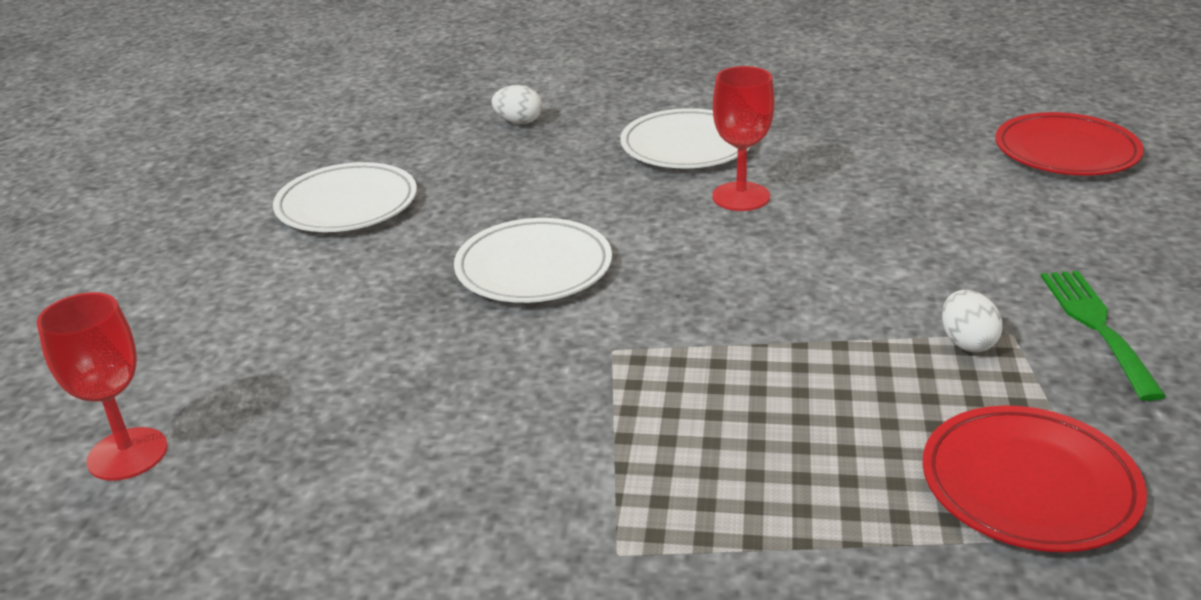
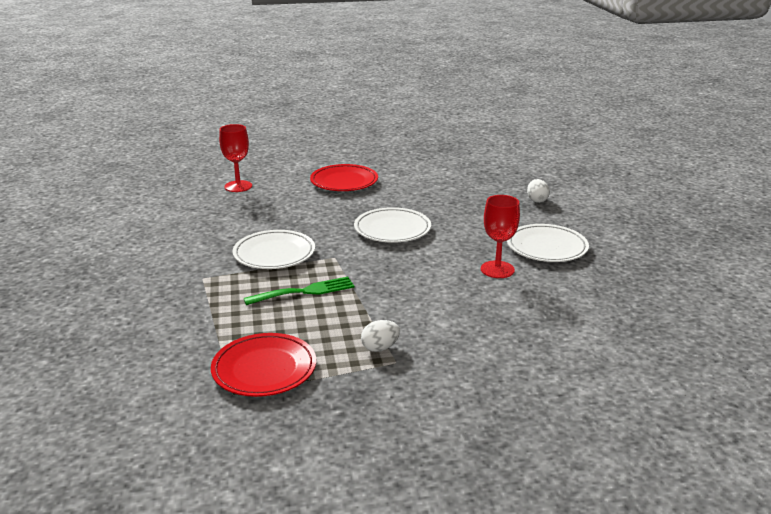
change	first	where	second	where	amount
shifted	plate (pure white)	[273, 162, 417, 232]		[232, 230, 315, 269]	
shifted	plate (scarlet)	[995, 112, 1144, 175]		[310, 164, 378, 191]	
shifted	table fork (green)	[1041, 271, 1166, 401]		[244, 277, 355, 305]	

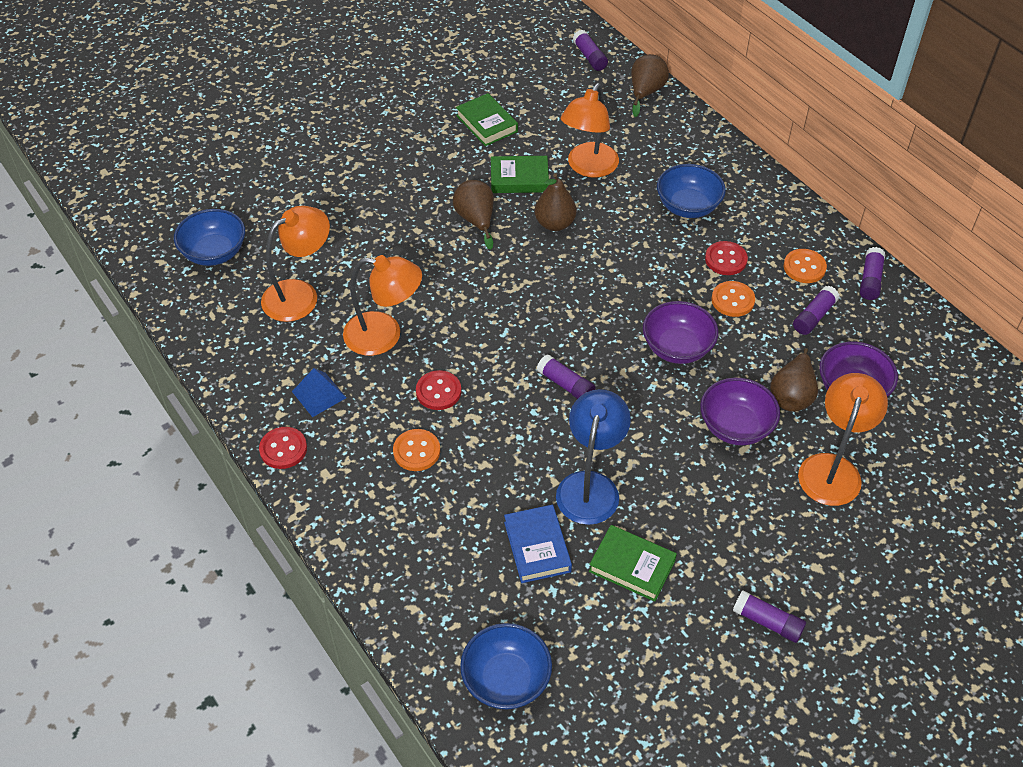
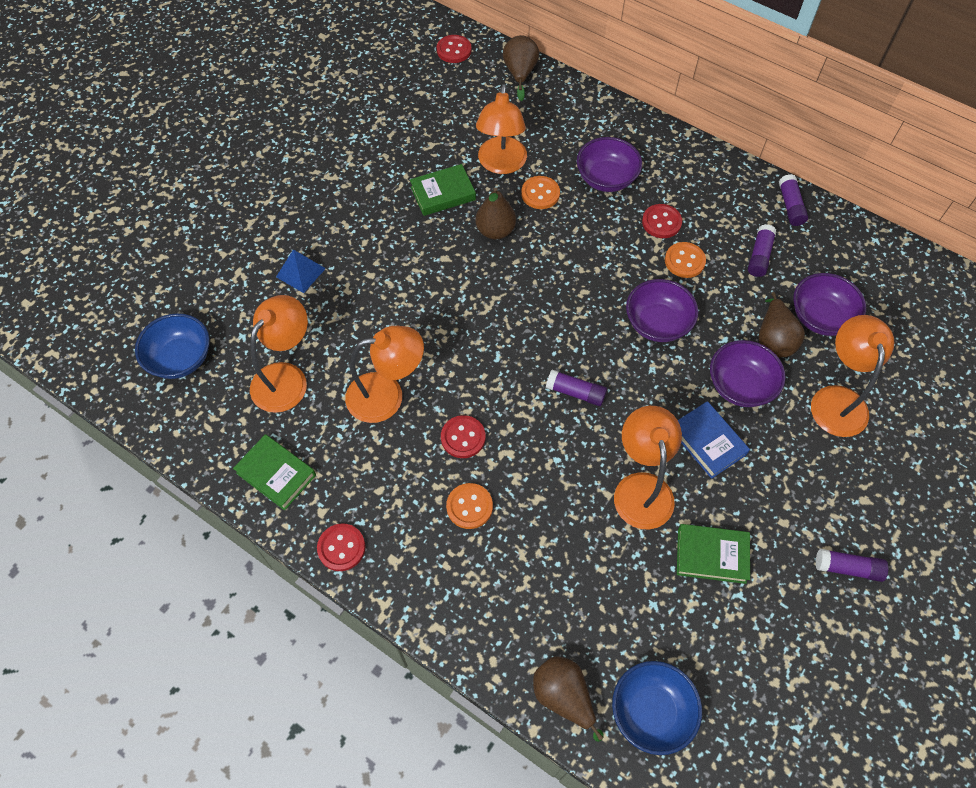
change	first	where	second	where	amount
shifted	solid pyramid (blue)	[292, 368, 346, 417]		[276, 249, 326, 293]	
shifted	pear (brown)	[453, 180, 494, 250]		[533, 656, 603, 742]	
shifted	hardback (green)	[456, 93, 518, 146]		[233, 434, 316, 510]	
shifted	hardback (blue)	[504, 505, 572, 583]		[678, 401, 750, 479]	
repainted	desk lamp (blue)	[556, 389, 631, 525]	desk lamp (bright orange)	[614, 406, 682, 529]	
swapped	stick of glue (violet)	[572, 30, 608, 71]	sewing button (scarlet)	[437, 35, 472, 63]	
repainted	serving bowl (blue)	[657, 164, 726, 218]	serving bowl (violet)	[577, 137, 642, 192]	
shifted	sewing button (bright orange)	[784, 249, 827, 283]		[521, 176, 560, 209]	

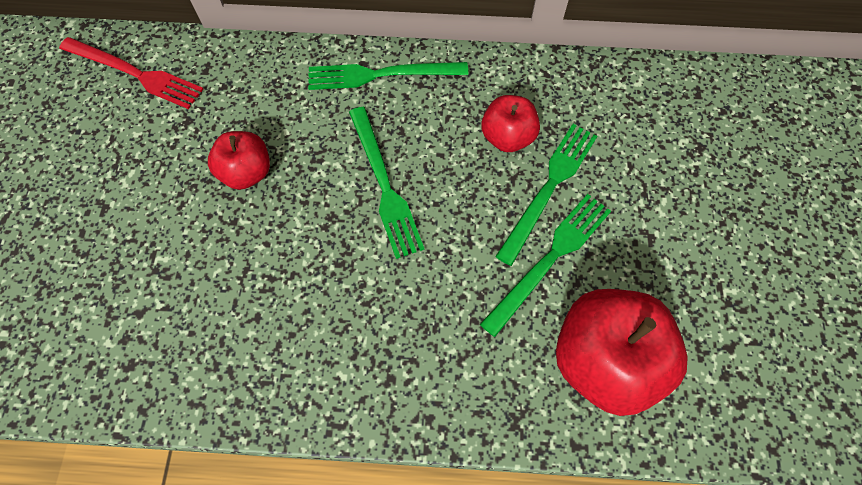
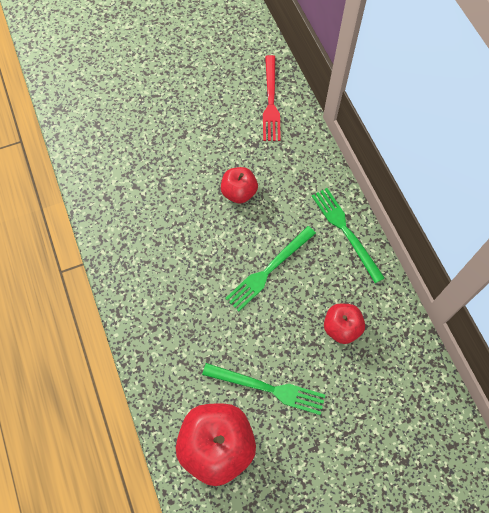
change	first	where	second	where	amount
gone	table fork (green)	[495, 124, 597, 266]			

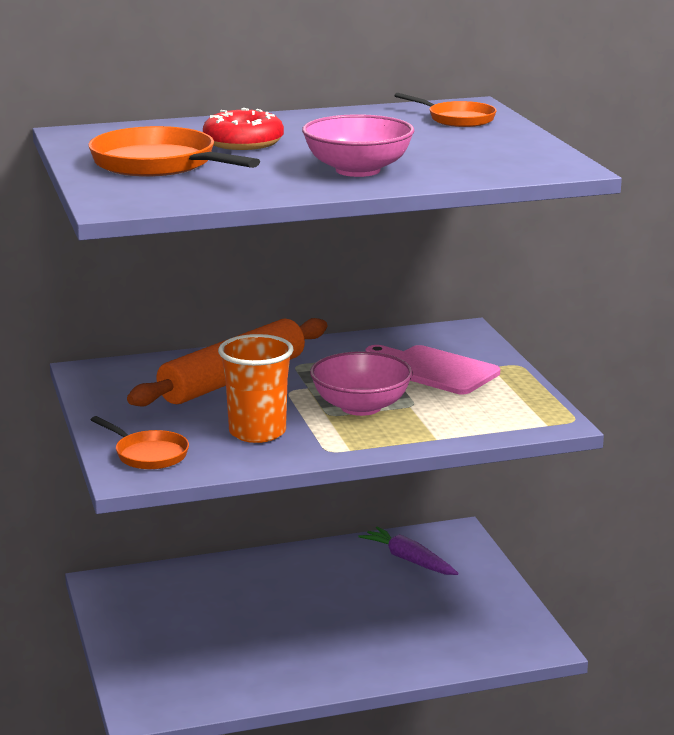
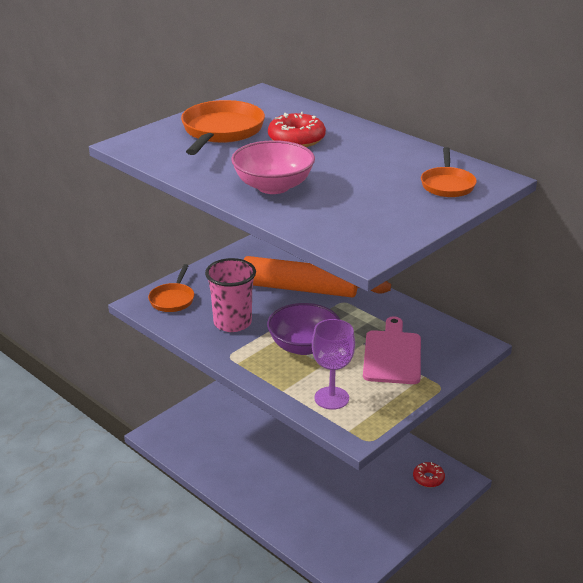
change	first	where	second	where	amount
repainted	cup (bright orange)	[218, 334, 293, 443]	cup (pink)	[205, 258, 256, 332]	
repainted	serving bowl (pink)	[310, 351, 413, 416]	serving bowl (violet)	[267, 303, 340, 355]	
gone	carrot (violet)	[358, 526, 459, 575]			
new			wine glass (violet)	[312, 319, 355, 410]	
new			donut (scarlet)	[413, 462, 445, 487]	

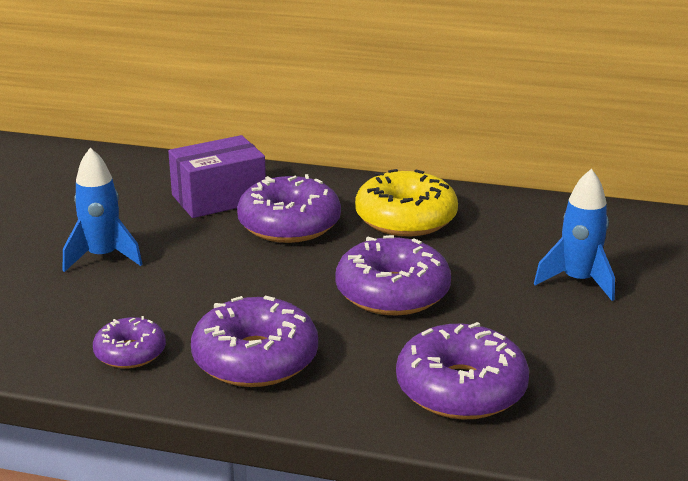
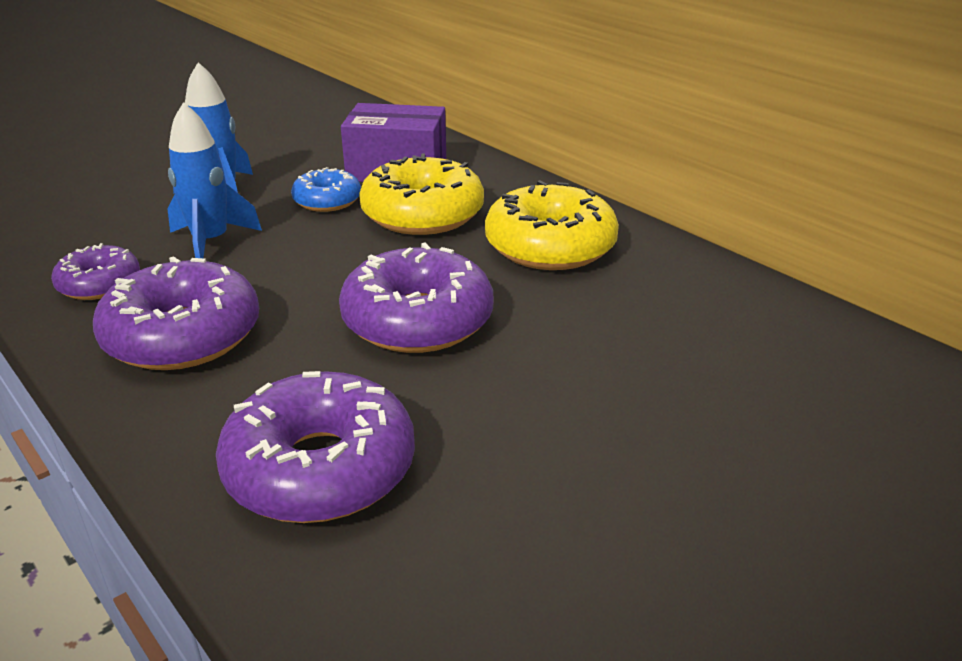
change	first	where	second	where	amount
repainted	donut (violet)	[237, 174, 341, 243]	donut (yellow)	[359, 153, 484, 235]	
shifted	rocket (blue)	[534, 169, 615, 301]		[168, 102, 262, 258]	
new			donut (blue)	[291, 167, 361, 212]	

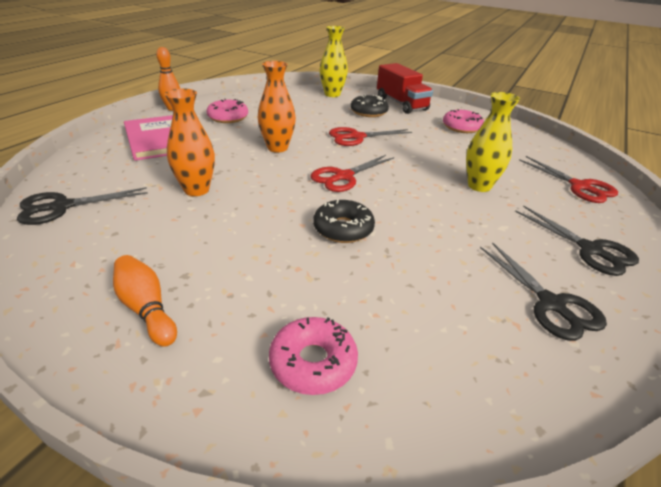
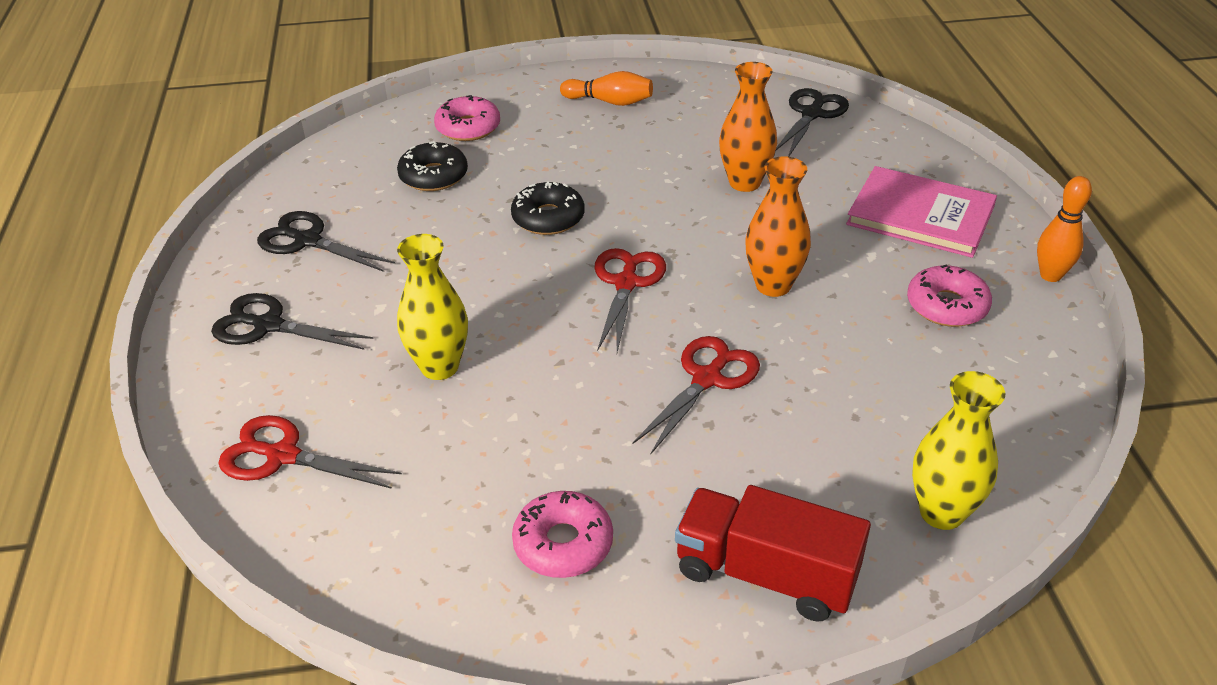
change	first	where	second	where	amount
shifted	donut (ebony)	[351, 95, 389, 117]		[397, 141, 468, 191]	

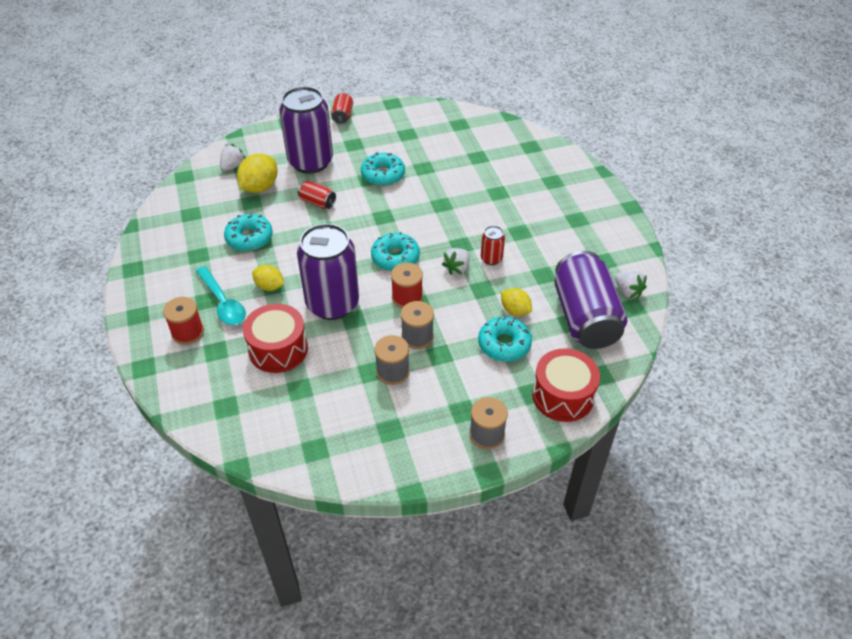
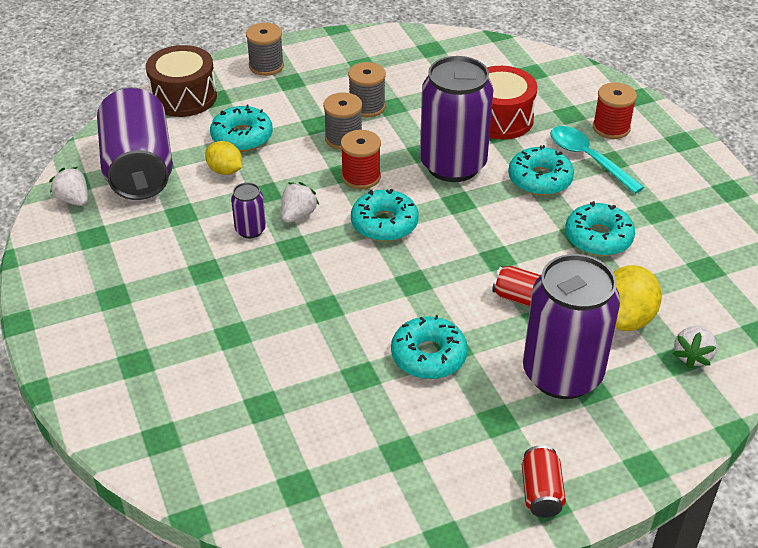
change	first	where	second	where	amount
swapped	citrus fruit (yellow)	[252, 265, 284, 291]	donut (aqua)	[508, 145, 574, 196]	
repainted	soda can (scarlet)	[481, 226, 505, 265]	soda can (violet)	[231, 182, 266, 238]	
repainted	drum (scarlet)	[532, 348, 600, 422]	drum (brown)	[146, 45, 217, 117]	

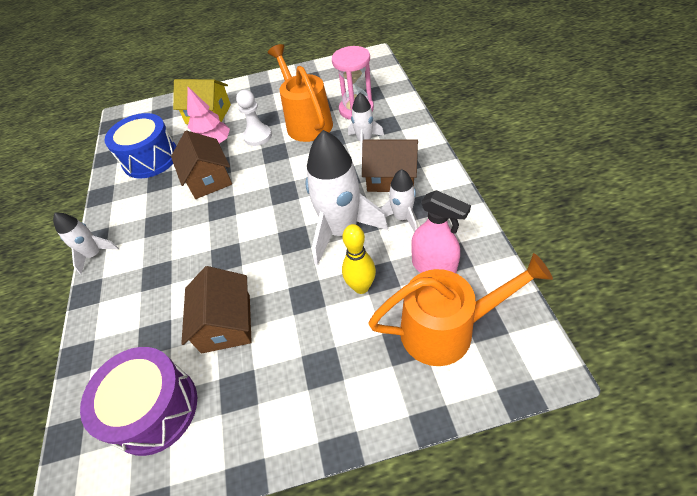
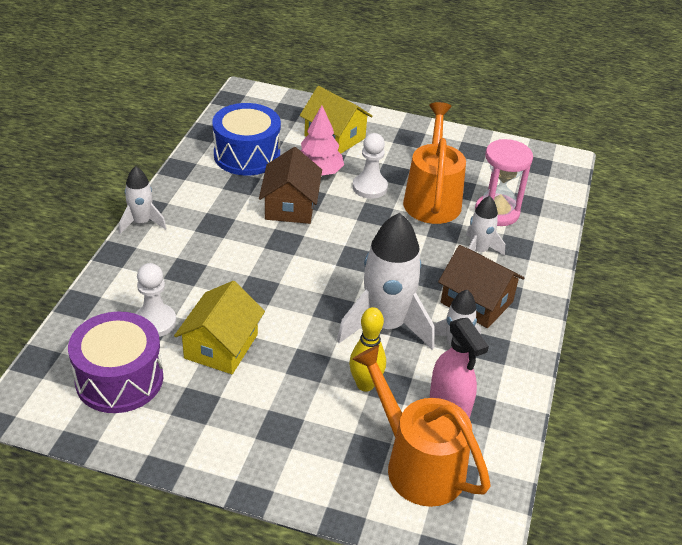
change	first	where	second	where	amount
repainted	house (brown)	[181, 266, 252, 354]	house (yellow)	[174, 281, 265, 374]	
rotated	sprinkling can (bright orange)	[368, 253, 553, 366]		[352, 345, 491, 507]	150 degrees counterclockwise
new			game pawn (pure white)	[135, 263, 176, 337]	

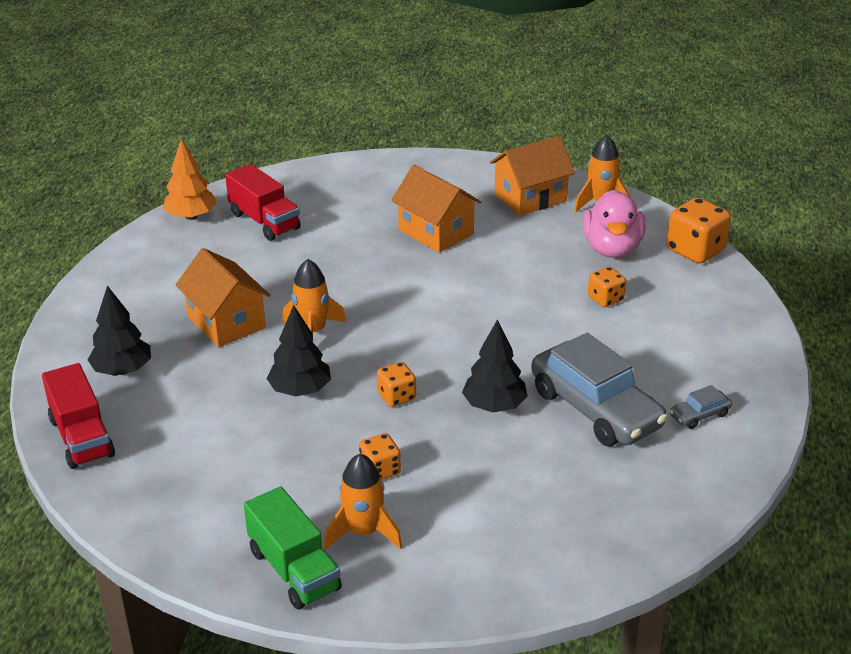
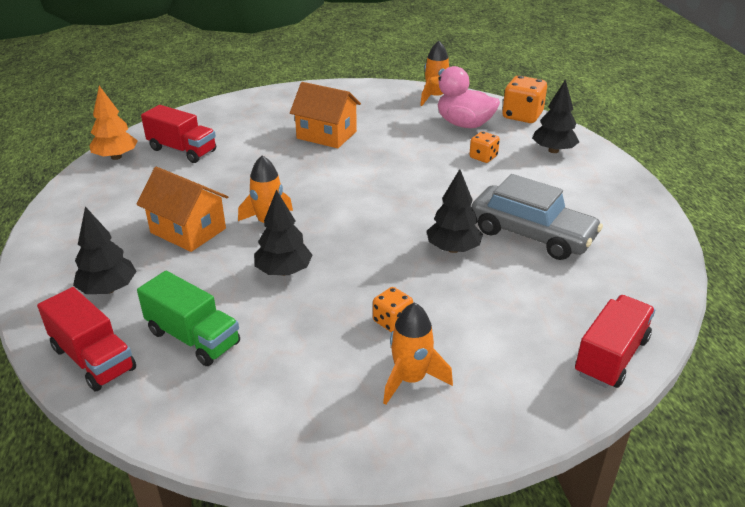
change	first	where	second	where	amount
shifted	toy truck (green)	[244, 486, 342, 610]		[137, 271, 240, 366]	
gone	dice (bright orange)	[377, 362, 416, 407]			
gone	house (bright orange)	[490, 136, 575, 216]			
rotated	rubber duck (pink)	[583, 190, 645, 258]		[429, 66, 500, 128]	135 degrees clockwise
gone	toy car (grey)	[669, 385, 732, 429]			
new			tree (ebony)	[532, 79, 579, 153]	
new			toy truck (scarlet)	[575, 295, 655, 388]	

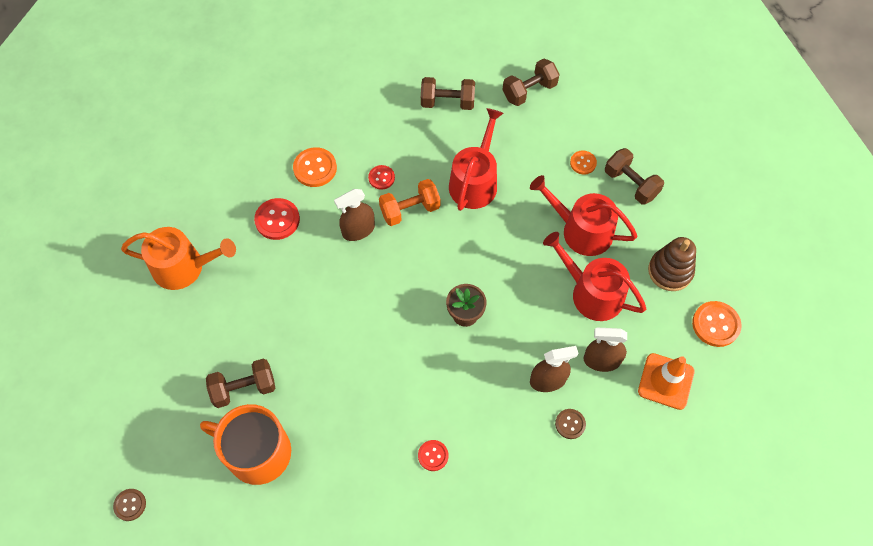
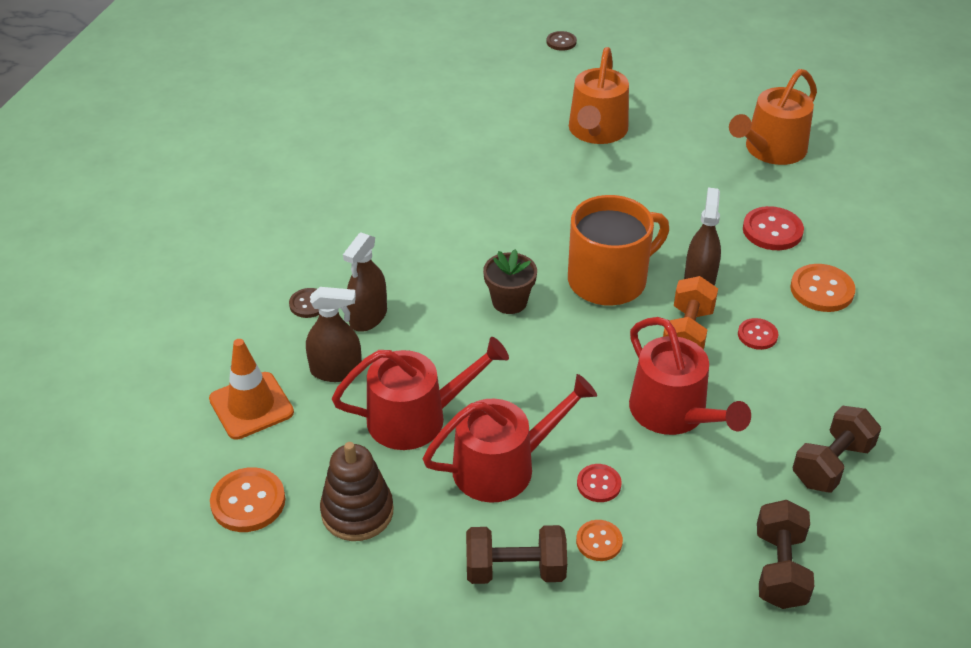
change	first	where	second	where	amount
shifted	tea mug (bright orange)	[200, 404, 291, 485]		[568, 195, 669, 306]	
swapped	dumbbell (brown)	[206, 358, 275, 408]	sprinkling can (bright orange)	[569, 47, 629, 144]	
shifted	sewing button (scarlet)	[418, 440, 448, 471]		[577, 464, 622, 502]	
rotated	sprayer (brown)	[583, 328, 627, 372]		[306, 287, 362, 382]	45 degrees clockwise

